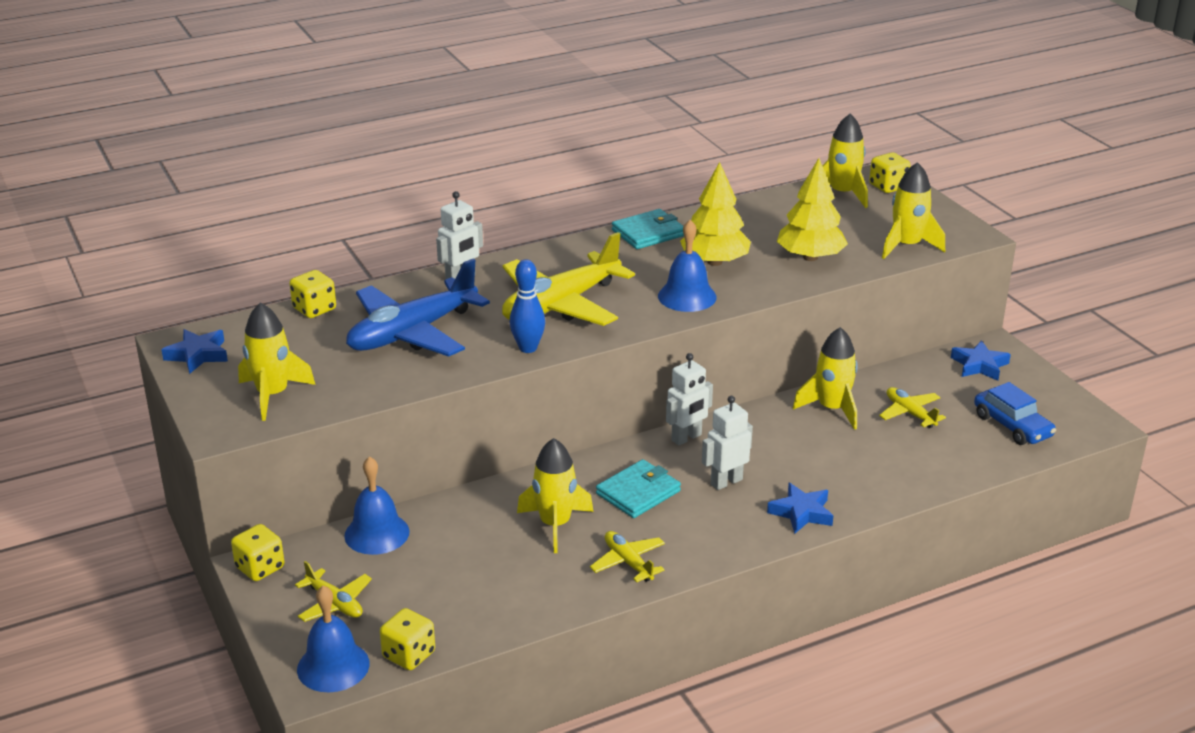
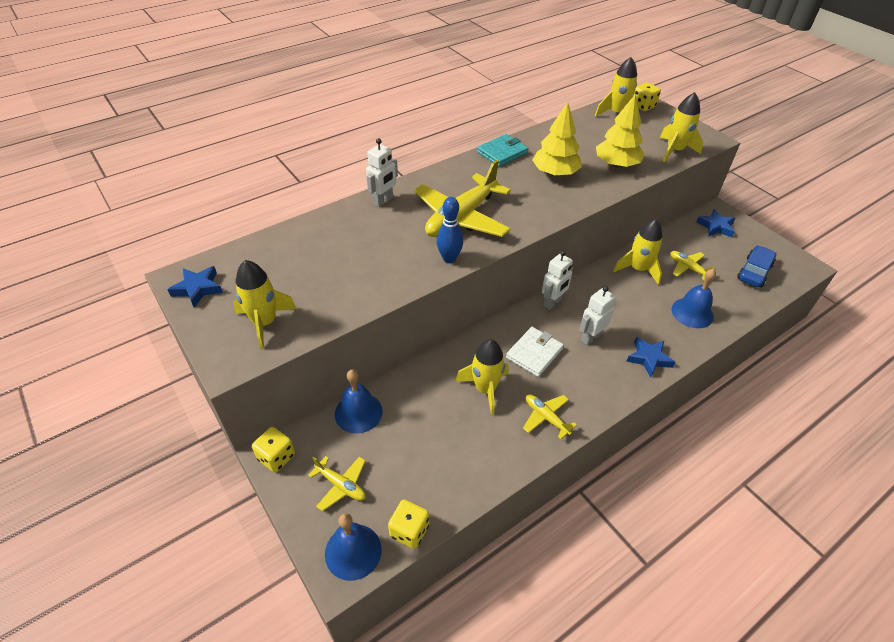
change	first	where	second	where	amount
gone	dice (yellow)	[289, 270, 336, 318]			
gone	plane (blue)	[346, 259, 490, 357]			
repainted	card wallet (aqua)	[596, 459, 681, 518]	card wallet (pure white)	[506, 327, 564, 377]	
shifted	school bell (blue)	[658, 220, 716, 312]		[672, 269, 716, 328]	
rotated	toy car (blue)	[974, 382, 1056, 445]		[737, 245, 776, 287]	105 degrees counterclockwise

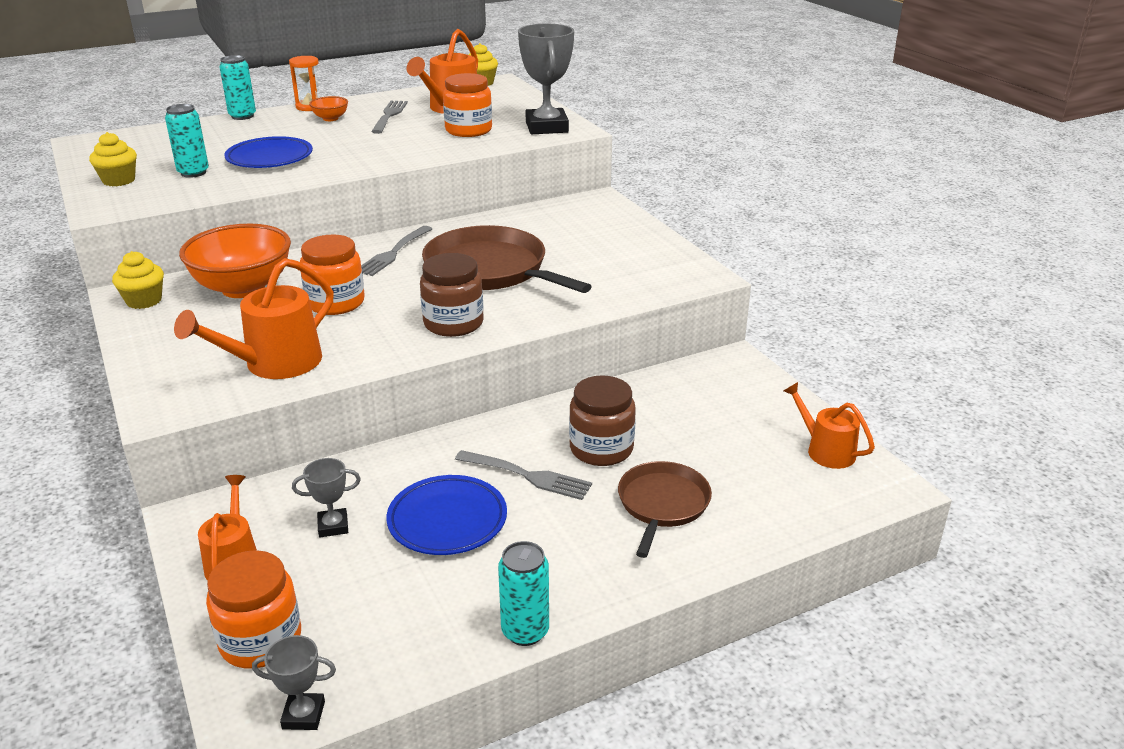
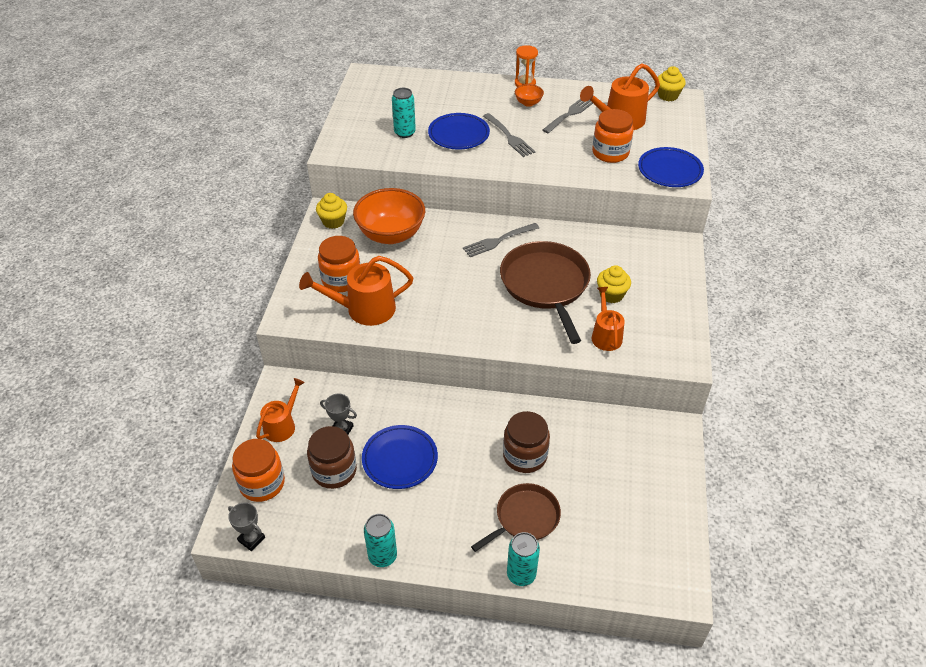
change	first	where	second	where	amount
shifted	muffin (yellow)	[89, 132, 137, 186]		[597, 265, 631, 303]	
shifted	soda can (aqua)	[219, 55, 256, 120]		[507, 532, 540, 586]	
shifted	jar (bright orange)	[300, 235, 365, 315]		[318, 236, 360, 292]	
shifted	jar (brown)	[420, 253, 483, 337]		[307, 426, 357, 489]	
shifted	table fork (grey)	[455, 450, 592, 500]		[483, 113, 536, 157]	
swapped	trophy (grey)	[518, 24, 574, 134]	plate (blue)	[638, 147, 704, 187]	
shifted	sprinkling can (bright orange)	[784, 382, 875, 469]		[592, 287, 625, 351]	

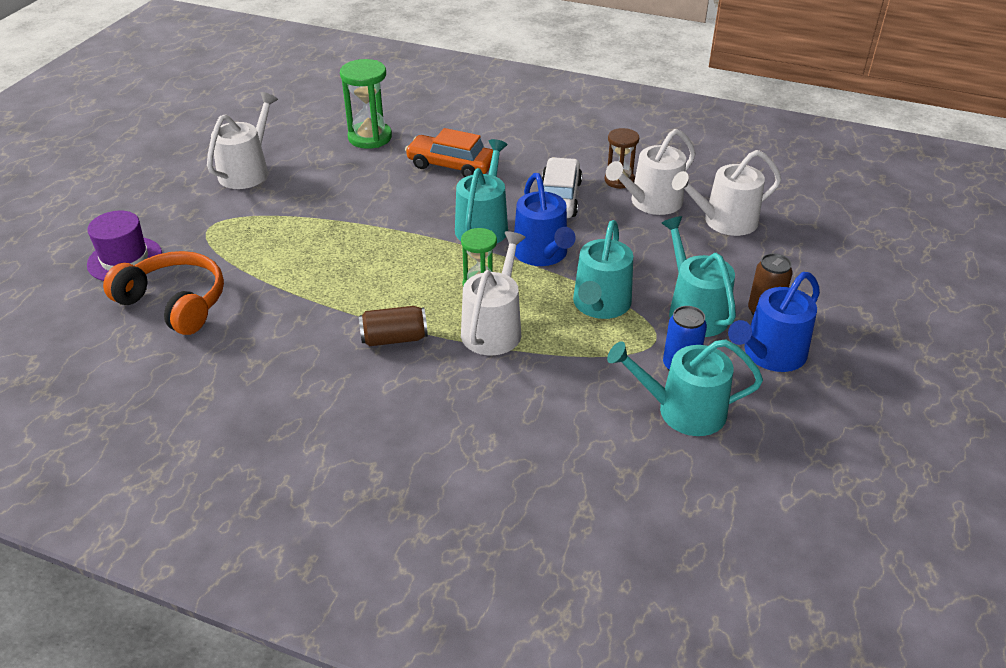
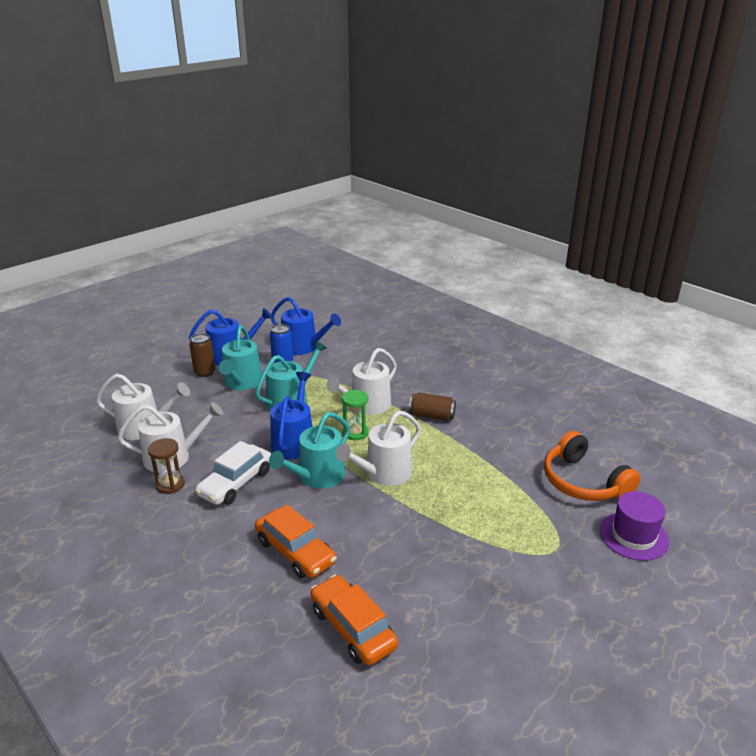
change	first	where	second	where	amount
shifted	sprinkling can (pure white)	[207, 92, 278, 189]		[336, 411, 421, 486]	
swapped	sandglass (green)	[340, 59, 392, 149]	toy car (bright orange)	[311, 575, 398, 666]	
repainted	sprinkling can (aqua)	[607, 339, 763, 436]	sprinkling can (blue)	[271, 297, 341, 355]	

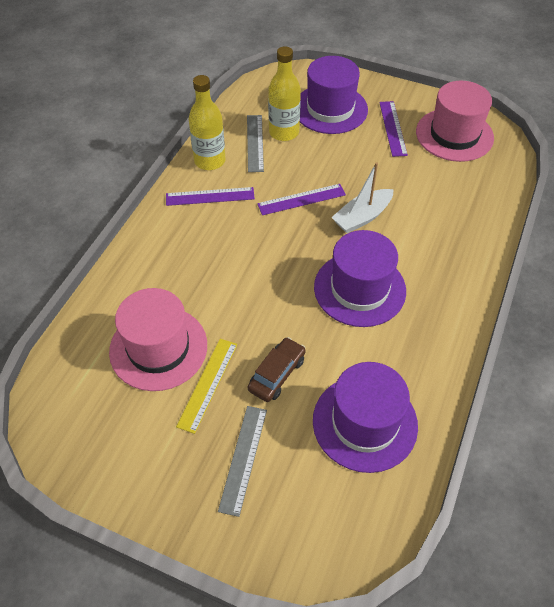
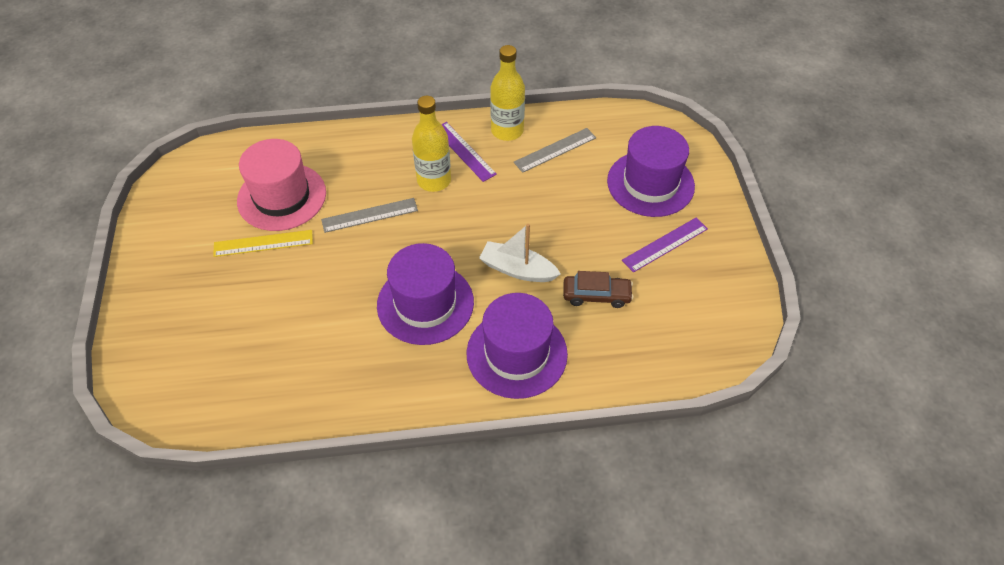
change	first	where	second	where	amount
shifted	measuring stick (grey)	[218, 406, 267, 517]		[321, 198, 418, 233]	
shifted	toy car (brown)	[248, 337, 306, 402]		[563, 271, 633, 308]	
gone	measuring stick (violet)	[257, 184, 346, 215]			
shifted	drink bottle (yellow)	[268, 46, 301, 141]		[412, 96, 451, 192]	
shifted	tall hat (violet)	[313, 362, 418, 473]		[466, 293, 568, 399]	
gone	tall hat (pink)	[416, 81, 494, 162]			

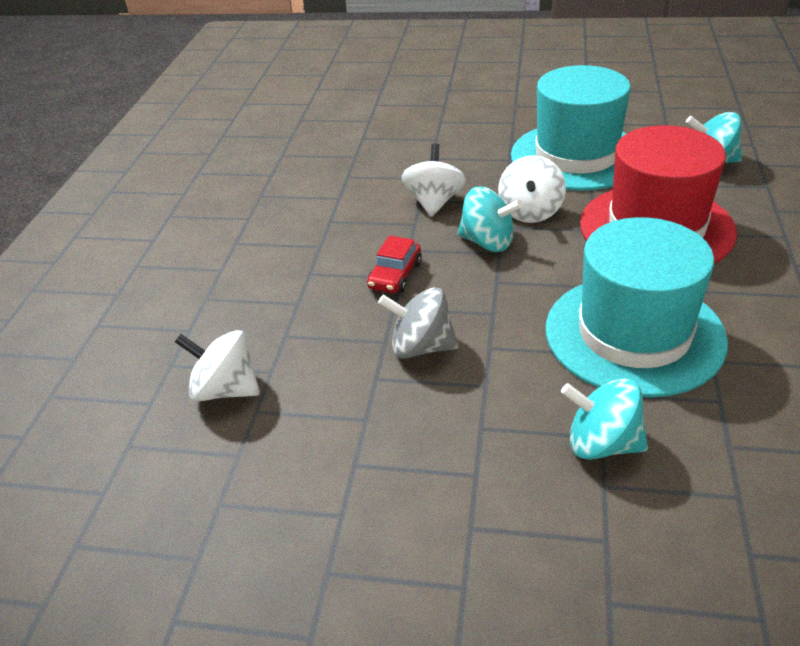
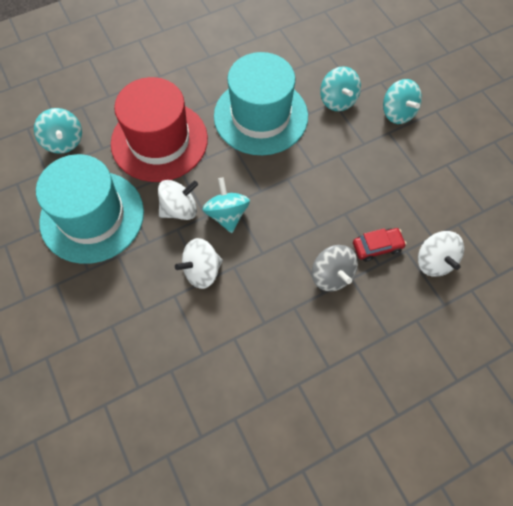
change	first	where	second	where	amount
shifted	toy car (scarlet)	[367, 236, 422, 293]		[353, 228, 406, 262]	
shifted	toy top (grey)	[378, 288, 458, 359]		[312, 245, 358, 291]	
new			toy top (aqua)	[383, 79, 422, 124]	

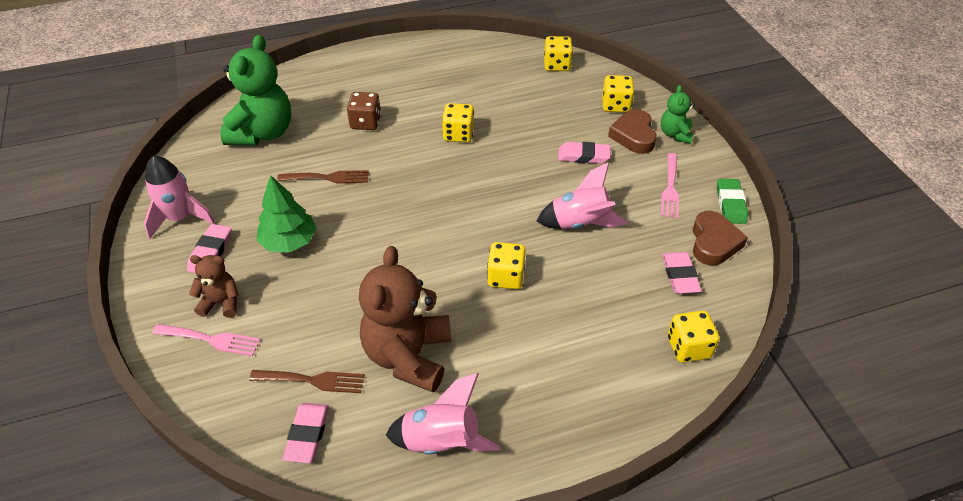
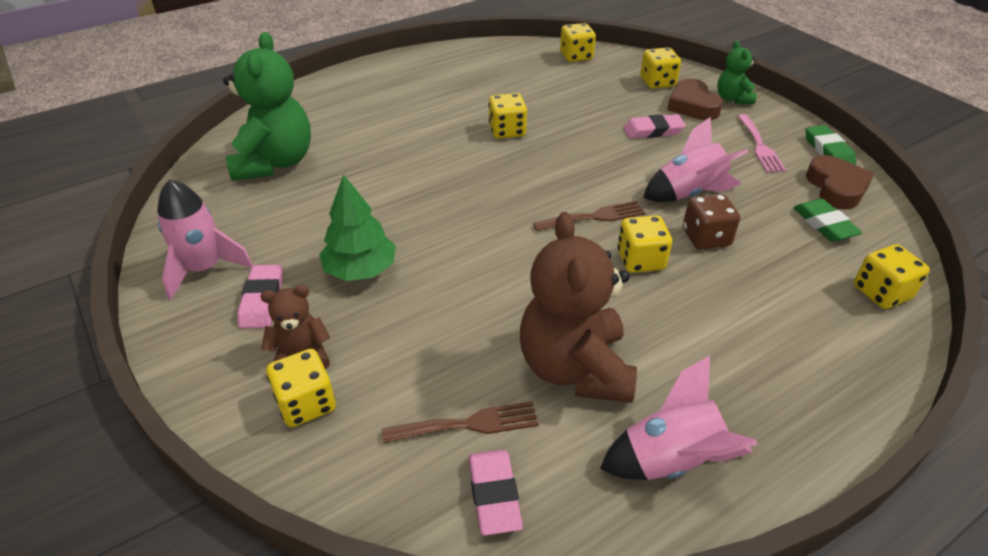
change	first	where	second	where	amount
swapped	table fork (pink)	[152, 324, 261, 356]	dice (yellow)	[266, 349, 336, 427]	
shifted	table fork (brown)	[277, 170, 369, 184]		[533, 200, 646, 231]	
shifted	dice (brown)	[347, 92, 381, 130]		[683, 194, 740, 250]	
repainted	pencil eraser (pink)	[662, 252, 702, 294]	pencil eraser (green)	[793, 199, 863, 242]	

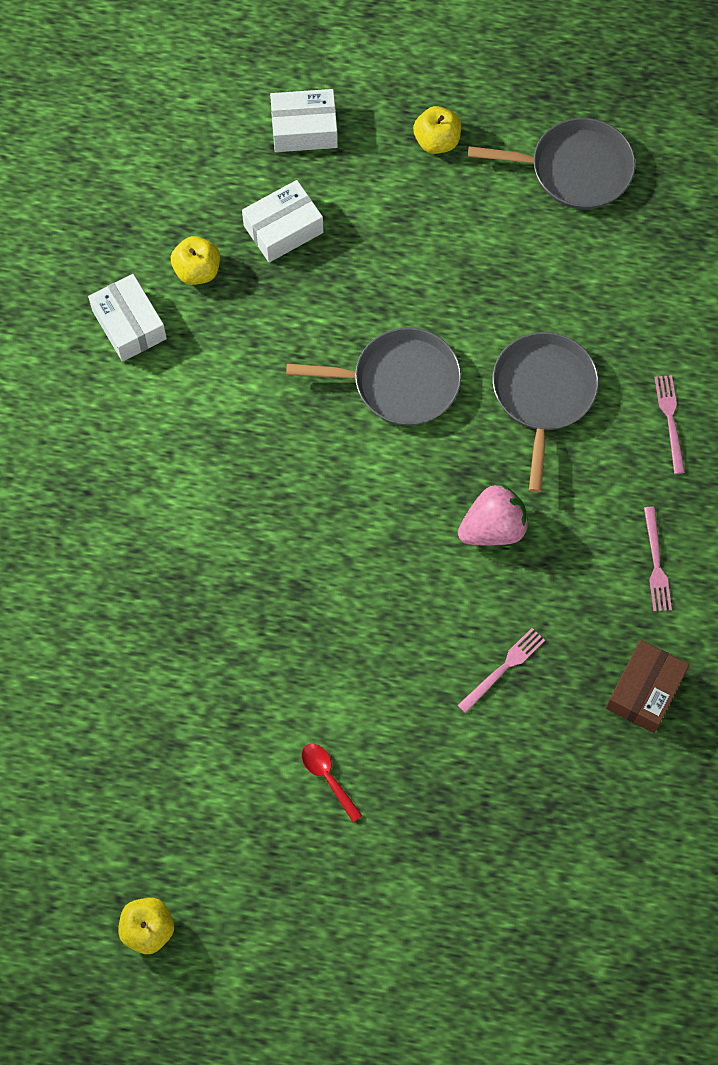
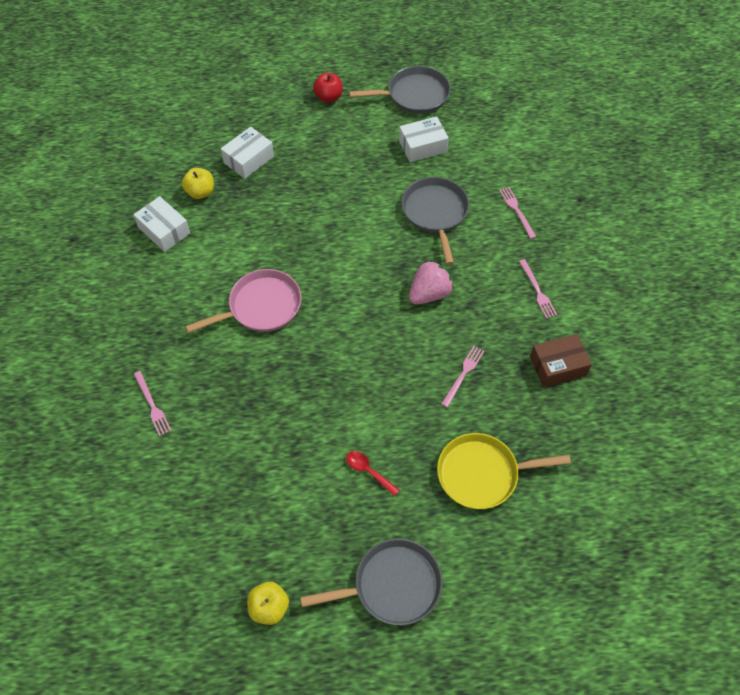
change	first	where	second	where	amount
shifted	parcel (pure white)	[270, 89, 338, 152]		[399, 116, 449, 162]	
shifted	pan (grey)	[286, 327, 462, 426]		[300, 538, 442, 625]	
repainted	apple (yellow)	[413, 106, 461, 154]	apple (scarlet)	[313, 73, 343, 103]	
rotated	parcel (brown)	[606, 640, 689, 733]		[530, 334, 592, 387]	60 degrees clockwise
new			table fork (pink)	[134, 371, 172, 436]	
new			pan (pink)	[185, 269, 301, 333]	
new			pan (yellow)	[437, 433, 571, 509]	

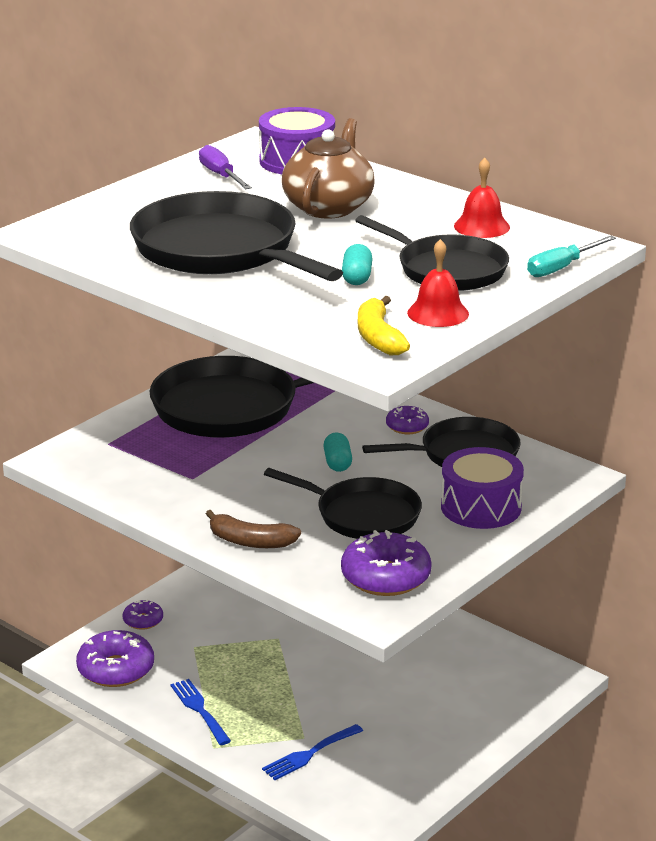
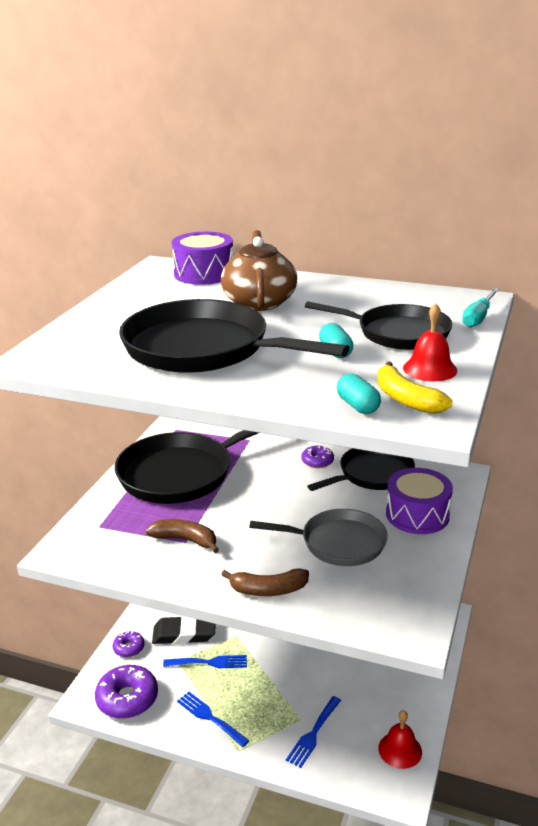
change	first	where	second	where	amount
gone	flat screwdriver (violet)	[199, 145, 252, 189]			
repainted	pan (ebony)	[264, 468, 422, 539]	pan (grey)	[249, 509, 388, 566]	
shifted	capsule (aqua)	[323, 432, 352, 472]		[337, 373, 381, 414]	
gone	donut (violet)	[341, 530, 432, 596]			
shifted	school bell (scarlet)	[454, 158, 510, 238]		[378, 710, 422, 769]	
new			banana (brown)	[145, 519, 219, 553]	
new			pencil eraser (ebony)	[152, 616, 215, 644]	
new			table fork (blue)	[163, 655, 247, 668]	

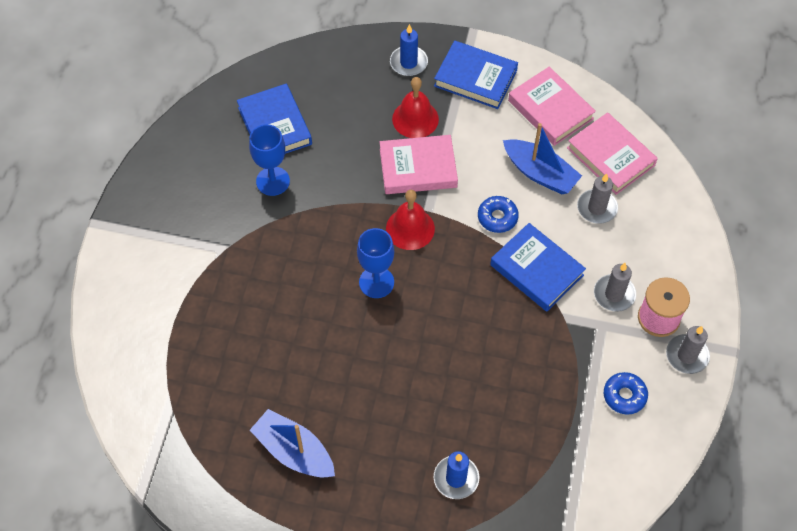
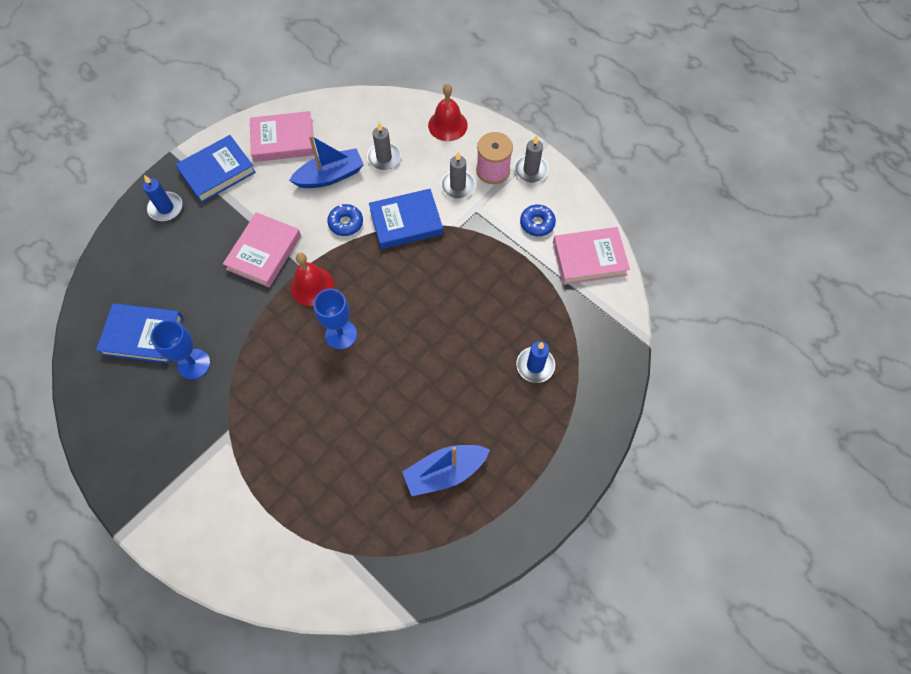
change	first	where	second	where	amount
shifted	school bell (scarlet)	[392, 77, 439, 138]		[428, 83, 468, 141]	
shifted	hardback (pink)	[567, 112, 658, 195]		[553, 227, 630, 285]	

